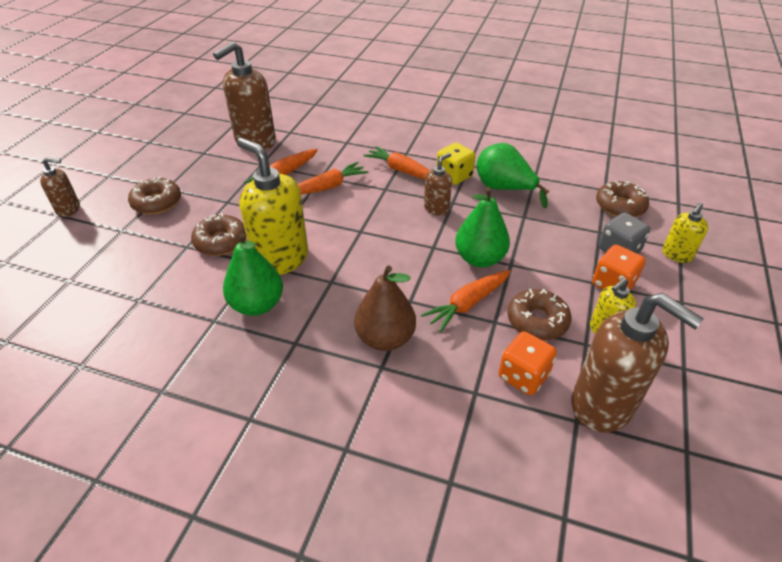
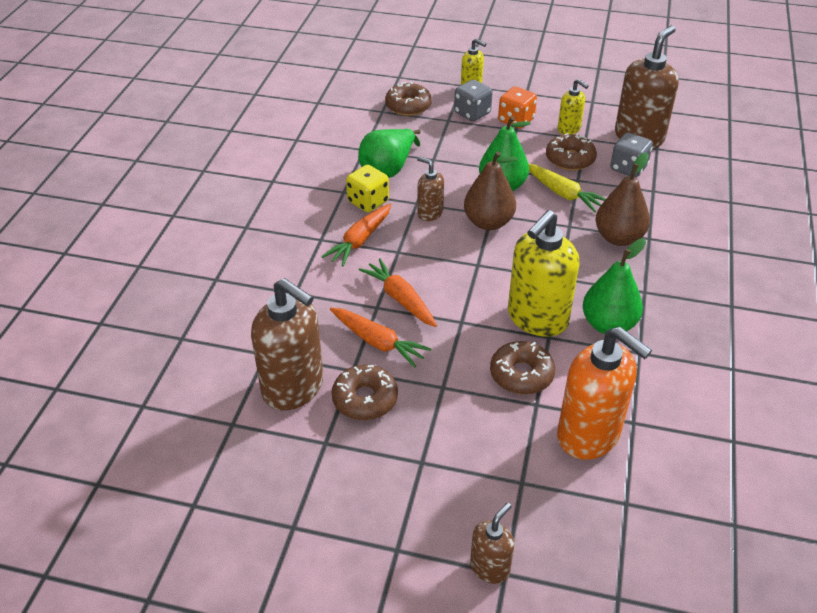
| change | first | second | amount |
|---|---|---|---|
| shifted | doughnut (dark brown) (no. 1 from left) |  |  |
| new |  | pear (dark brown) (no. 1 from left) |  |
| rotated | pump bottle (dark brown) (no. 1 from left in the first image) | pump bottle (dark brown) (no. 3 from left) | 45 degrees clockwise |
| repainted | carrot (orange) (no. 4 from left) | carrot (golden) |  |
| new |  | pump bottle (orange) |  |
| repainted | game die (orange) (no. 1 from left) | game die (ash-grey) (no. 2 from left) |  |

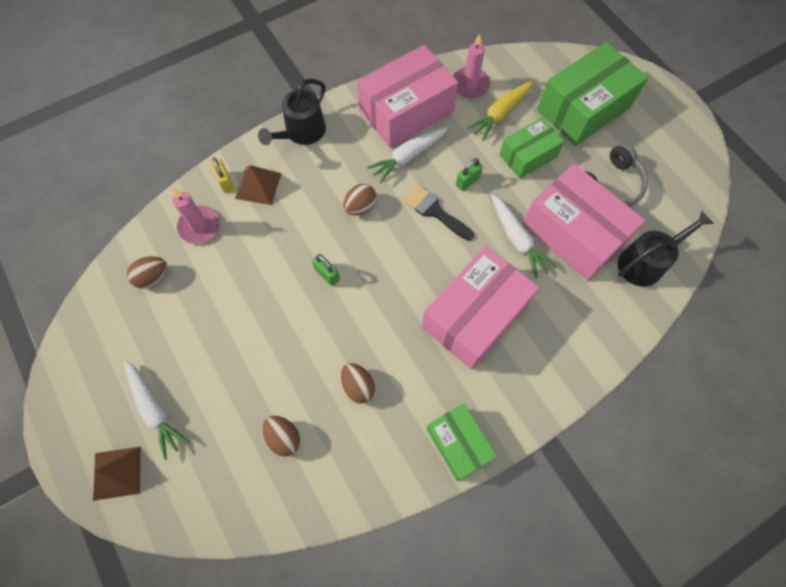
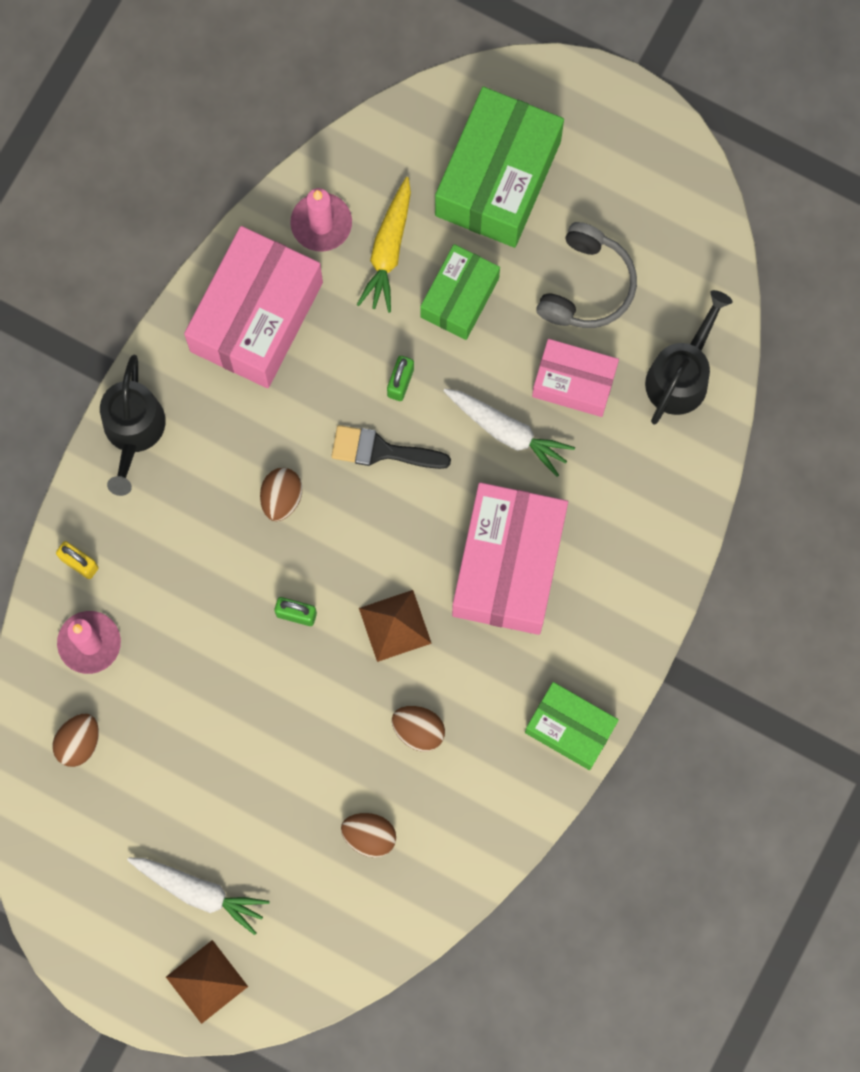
| change | first | second | amount |
|---|---|---|---|
| shifted | pyramid shape (dark brown) (no. 2 from left) |  |  |
| scaled | package (pink) (no. 3 from left) |  | x0.59 |
| gone | carrot (pure white) (no. 2 from left) |  |  |

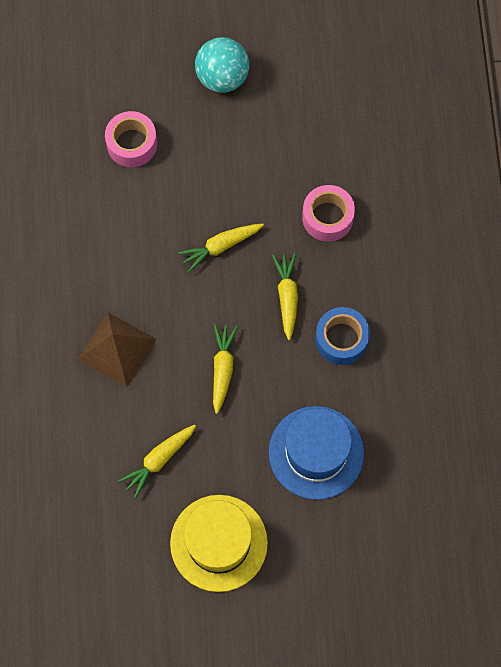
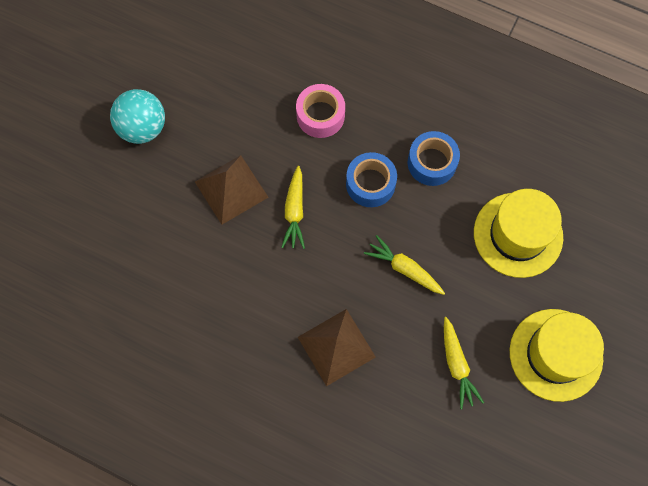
| change | first | second | amount |
|---|---|---|---|
| new |  | pyramid shape (dark brown) (no. 1 from left) |  |
| swapped | carrot (golden) (no. 4 from left) | tape (royal blue) (no. 1 from left) |  |
| repainted | tall hat (royal blue) | tall hat (golden) (no. 1 from left) |  |
| gone | tape (pink) (no. 1 from left) |  |  |

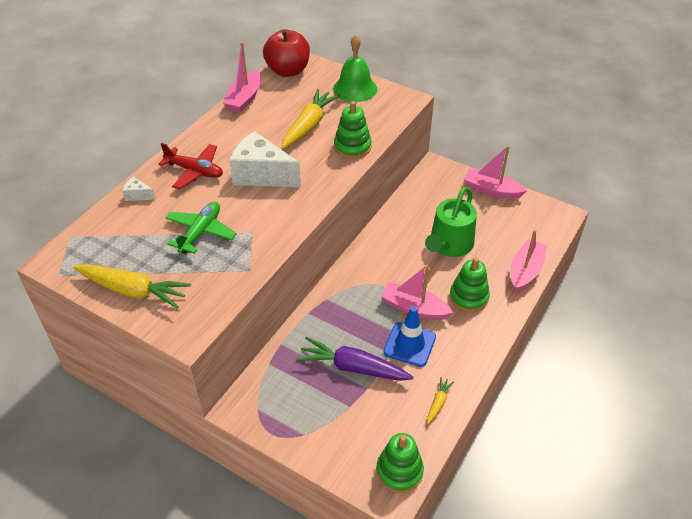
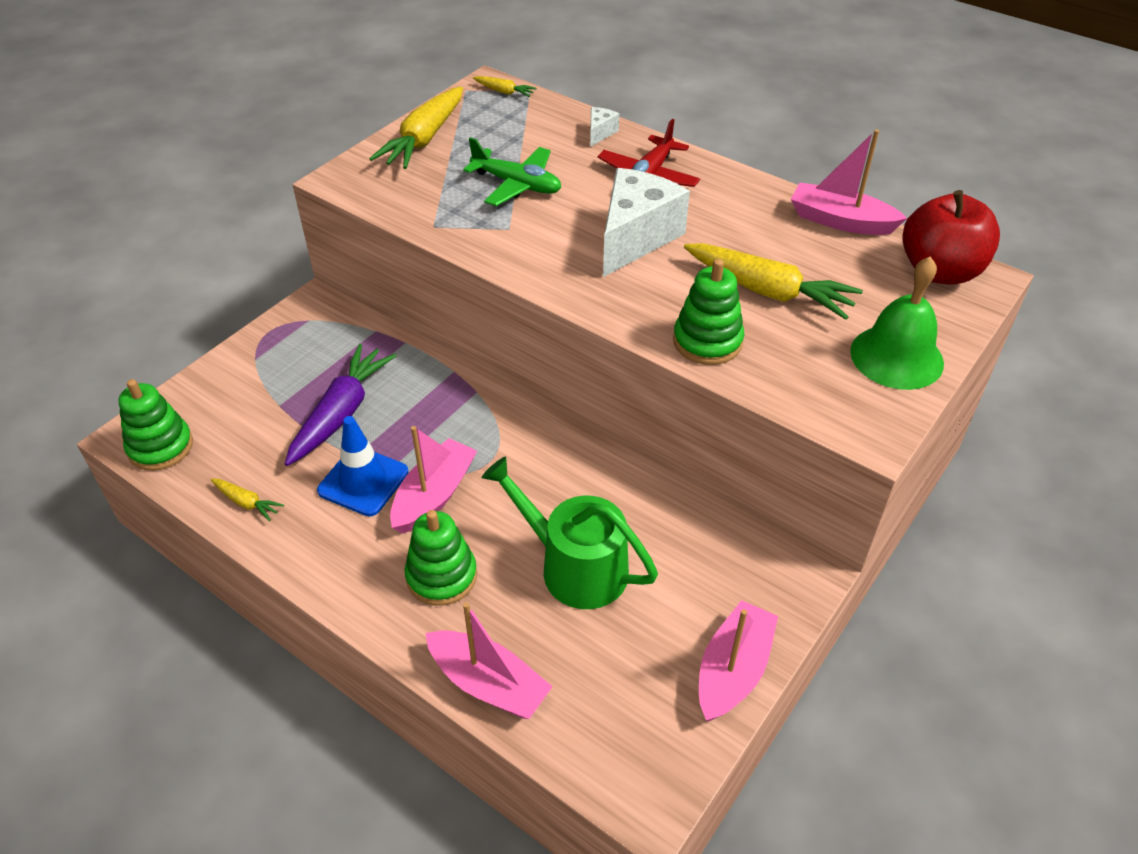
| change | first | second | amount |
|---|---|---|---|
| new |  | carrot (golden) (no. 3 from left) |  |

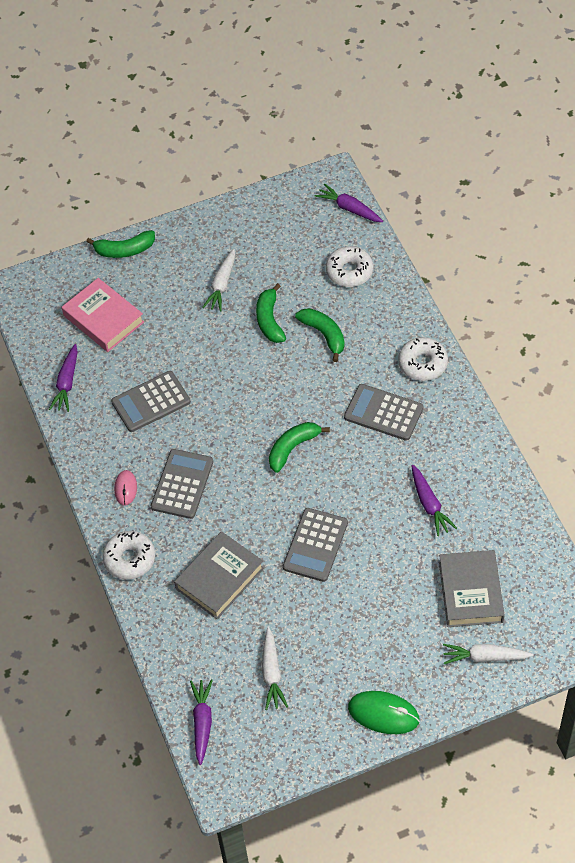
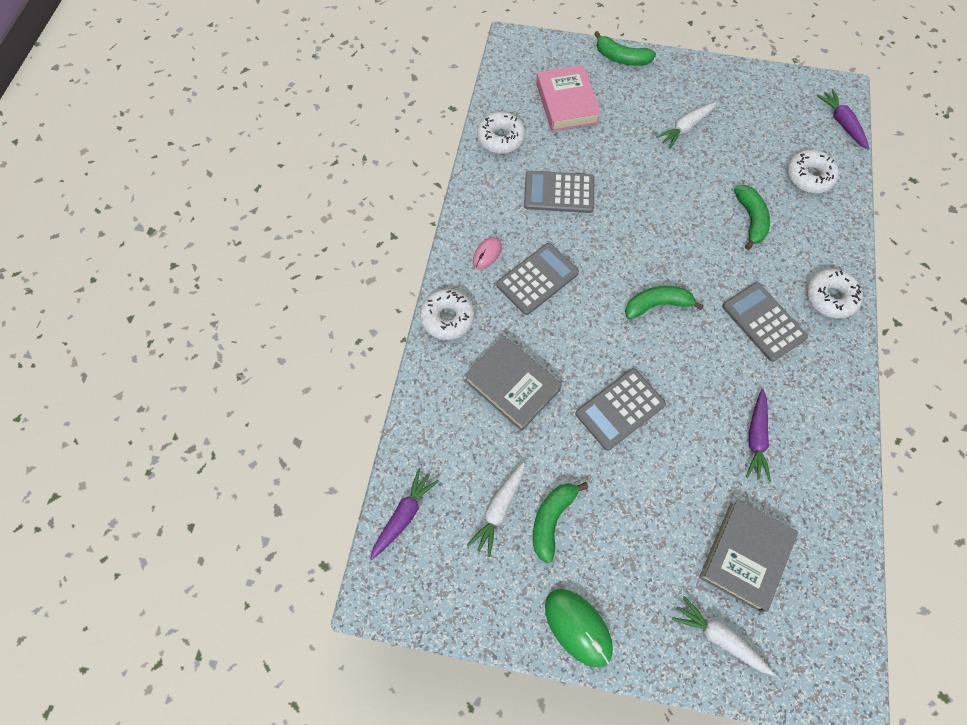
| change | first | second | amount |
|---|---|---|---|
| rotated | book (ash-grey) (no. 1 from left) |  | 60 degrees clockwise |
| swapped | carrot (royal purple) (no. 1 from left) | doughnut (pure white) (no. 2 from left) |  |
| shifted | toy banana (green) (no. 2 from left in the first image) | toy banana (green) (no. 1 from left) |  |

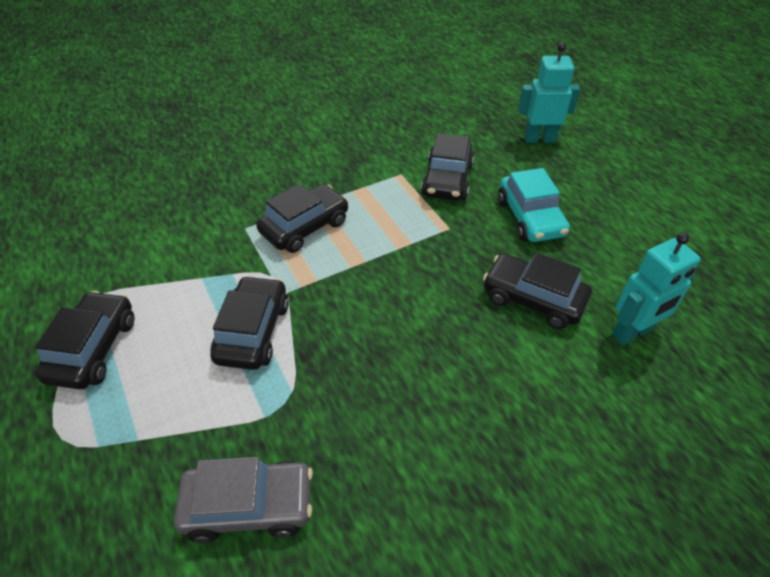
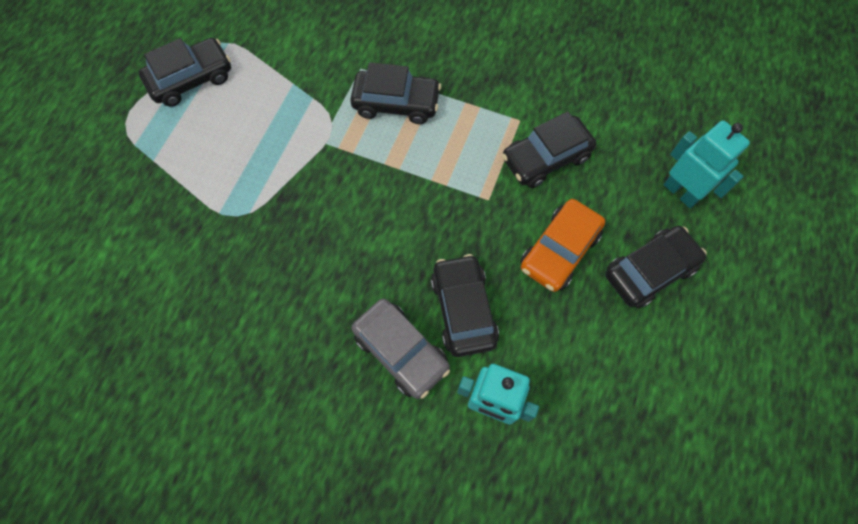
| change | first | second | amount |
|---|---|---|---|
| shifted | toy car (ash-grey) |  |  |
| repainted | toy car (turquoise) | toy car (orange) |  |
| shifted | toy car (black) (no. 2 from left in the first image) | toy car (black) (no. 5 from left) |  |

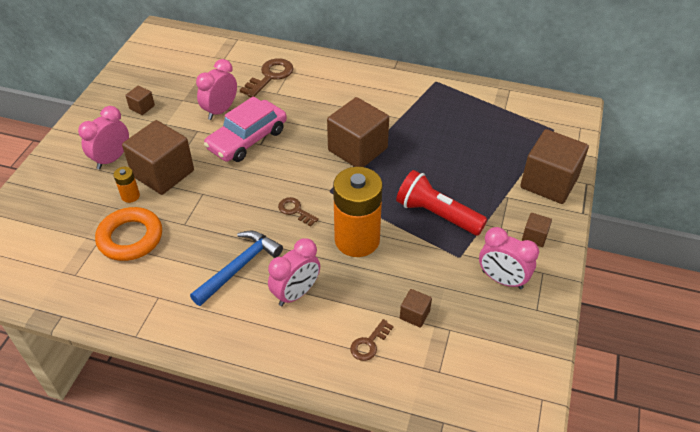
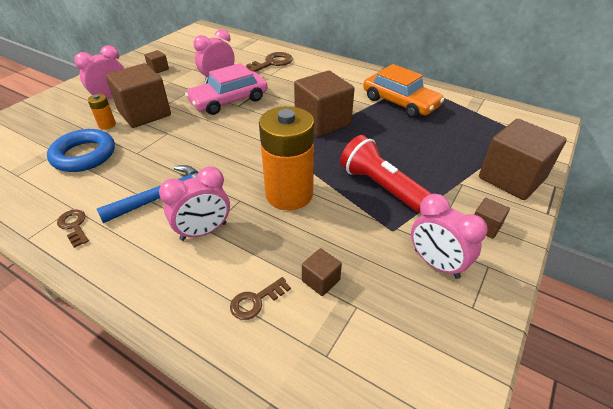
| change | first | second | amount |
|---|---|---|---|
| repainted | torus (orange) | torus (royal blue) |  |
| shifted | latchkey (dark brown) (no. 2 from left in the first image) | latchkey (dark brown) (no. 1 from left) |  |
| new |  | toy car (orange) |  |

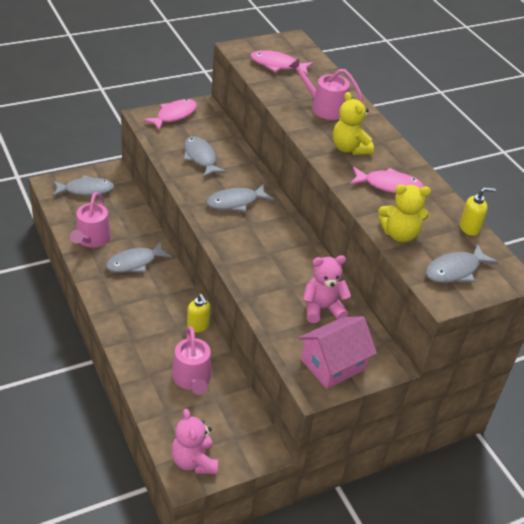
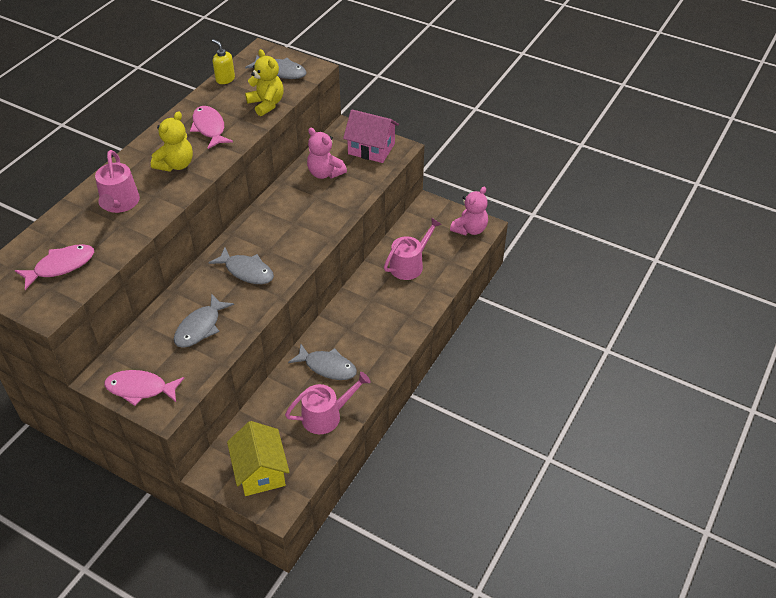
| change | first | second | amount |
|---|---|---|---|
| rotated | toy fish (pink) (no. 2 from left in the first image) | toy fish (pink) (no. 1 from left) | 105 degrees counterclockwise |
| swapped | toy fish (ash-grey) (no. 1 from left) | house (golden) |  |
| gone | pump bottle (golden) (no. 1 from left) |  |  |

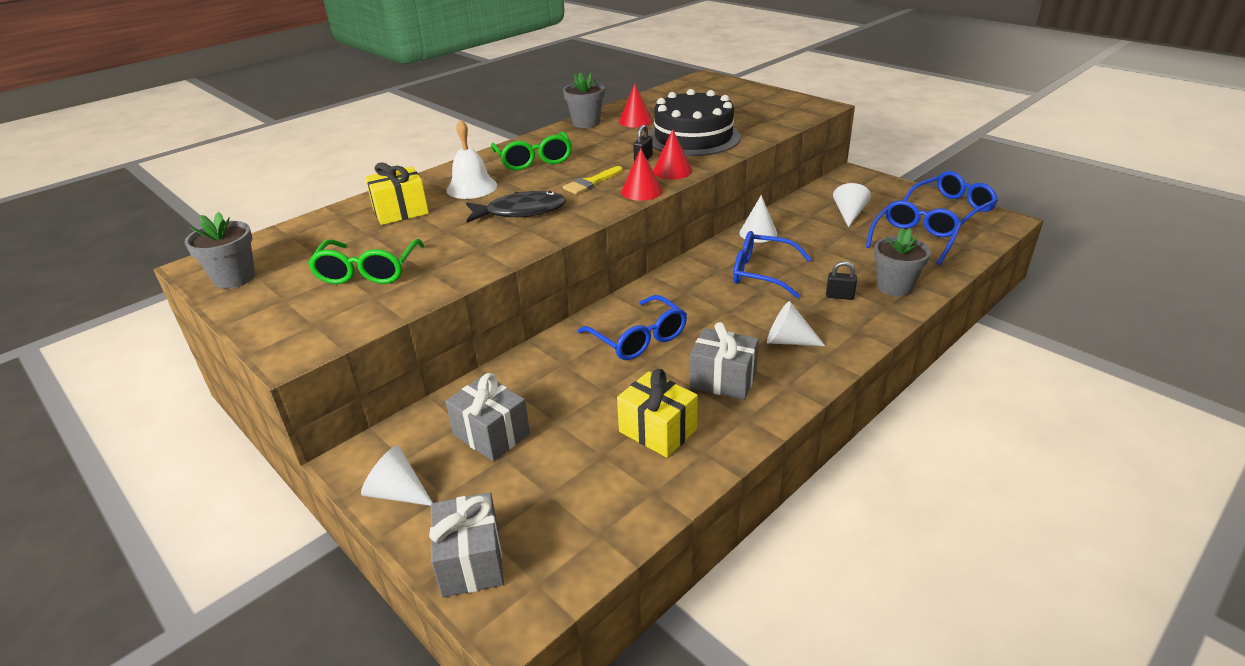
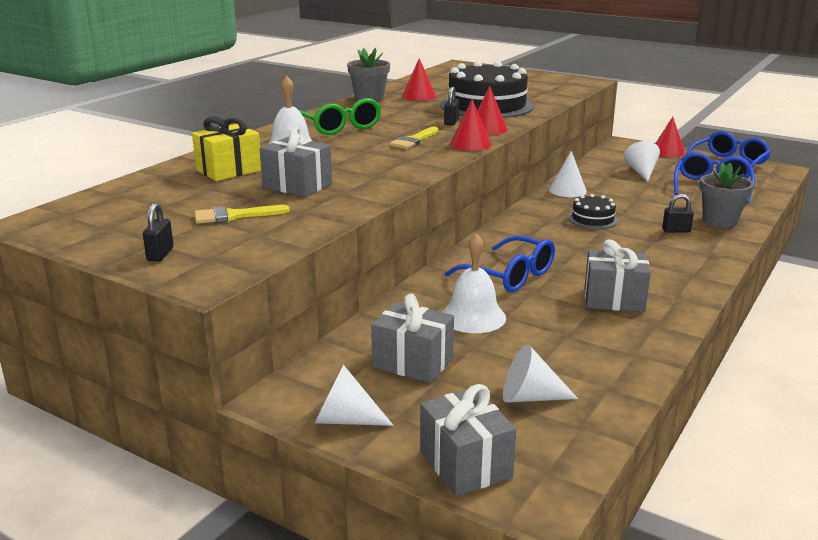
| change | first | second | amount |
|---|---|---|---|
| new |  | padlock (black) (no. 1 from left) |  |
| swapped | glasses (green) (no. 1 from left) | brush (golden) (no. 1 from left) |  |
| new |  | gift (ash-grey) (no. 1 from left) |  |
| new |  | bell (pure white) (no. 2 from left) |  |
| shifted | solid cone (pure white) (no. 3 from left in the first image) | solid cone (pure white) (no. 2 from left) |  |
| swapped | glasses (royal blue) (no. 2 from left) | gateau (black) (no. 2 from left) |  |
| new |  | solid cone (scarlet) (no. 4 from left) |  |
| gone | flower pot (ash-grey) (no. 1 from left) |  |  |
| gone | toy fish (black) |  |  |
| gone | gift (golden) (no. 2 from left) |  |  |

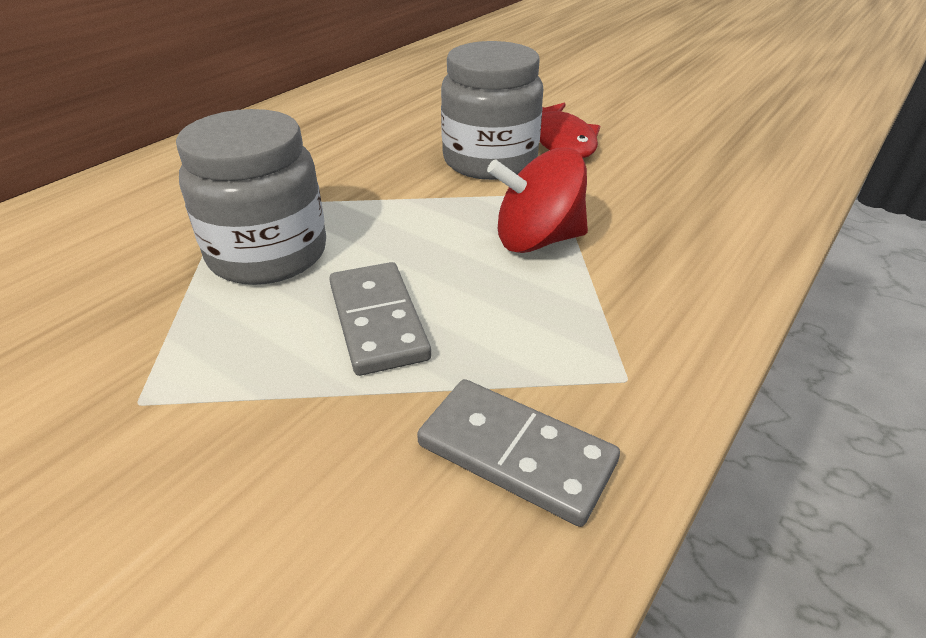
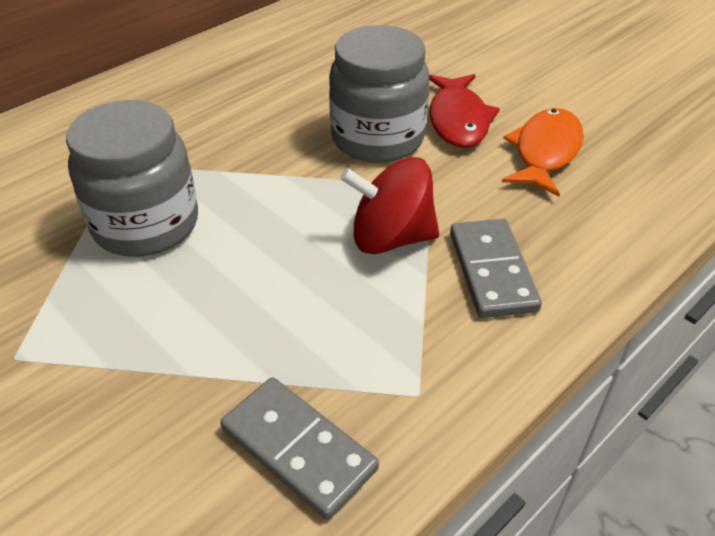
| change | first | second | amount |
|---|---|---|---|
| shifted | domino piece (ash-grey) (no. 1 from left in the first image) | domino piece (ash-grey) (no. 2 from left) |  |
| new |  | toy fish (orange) |  |

